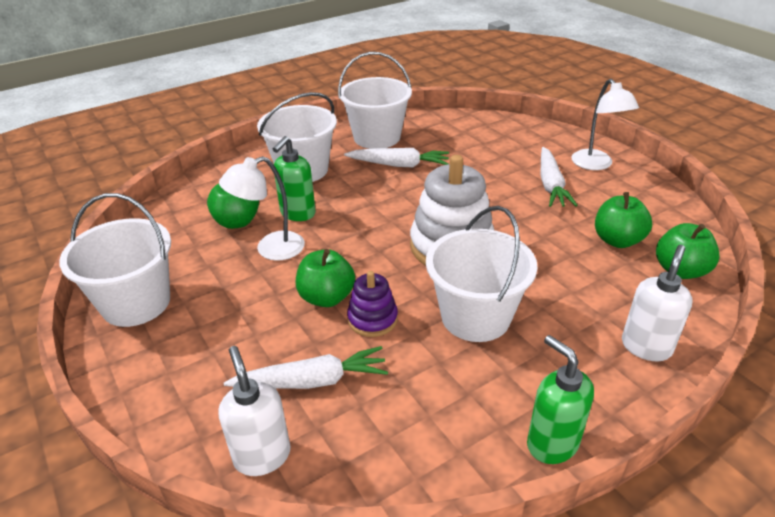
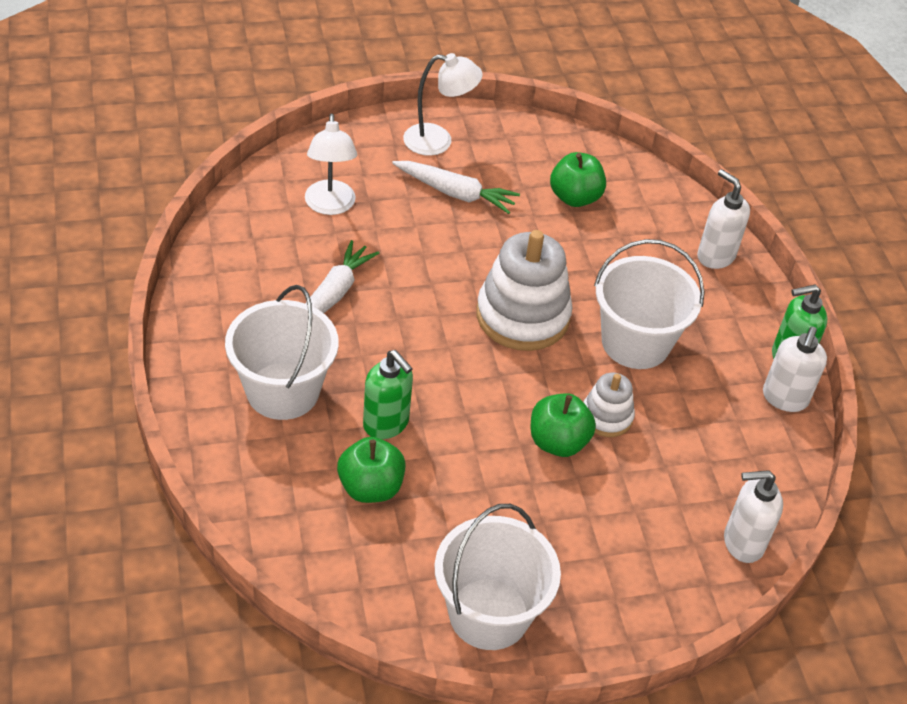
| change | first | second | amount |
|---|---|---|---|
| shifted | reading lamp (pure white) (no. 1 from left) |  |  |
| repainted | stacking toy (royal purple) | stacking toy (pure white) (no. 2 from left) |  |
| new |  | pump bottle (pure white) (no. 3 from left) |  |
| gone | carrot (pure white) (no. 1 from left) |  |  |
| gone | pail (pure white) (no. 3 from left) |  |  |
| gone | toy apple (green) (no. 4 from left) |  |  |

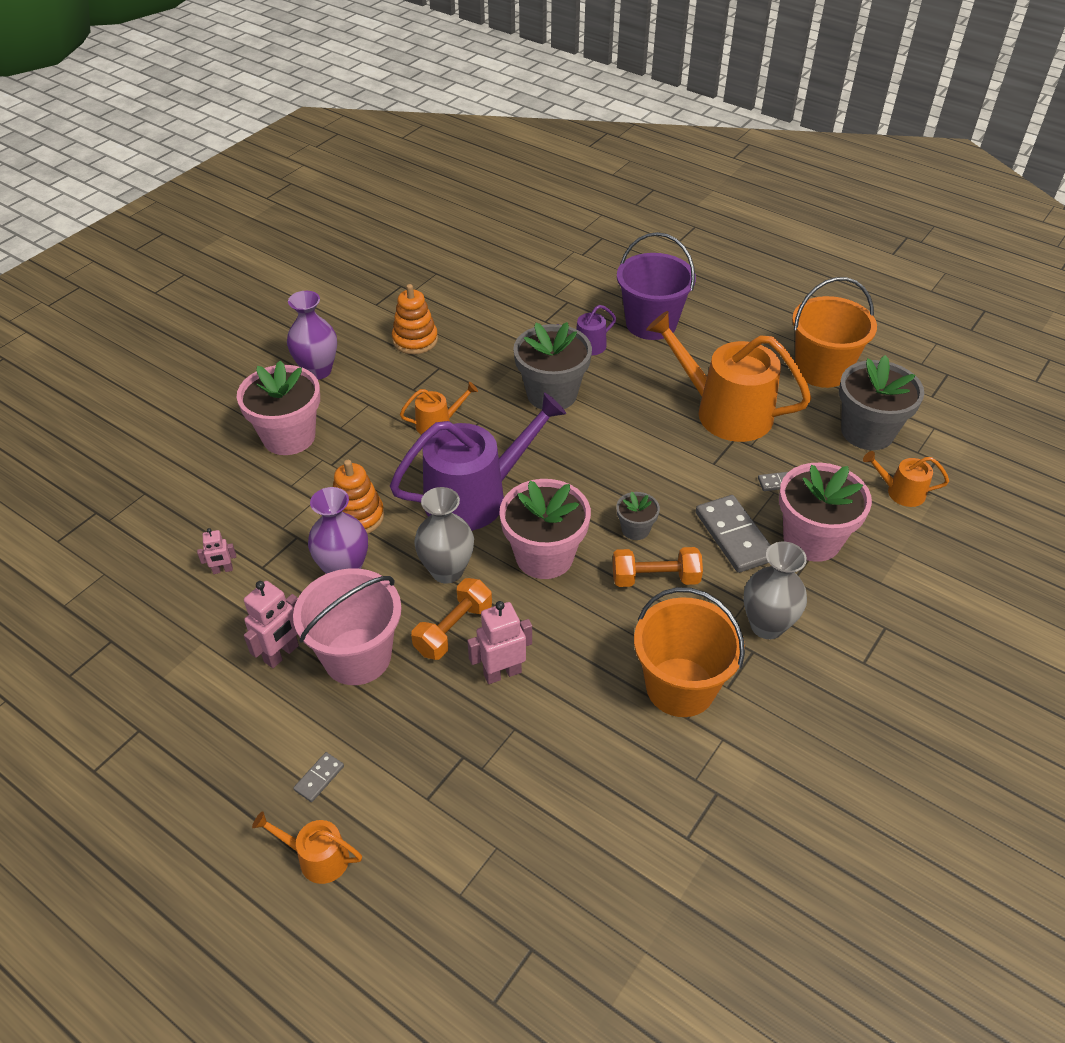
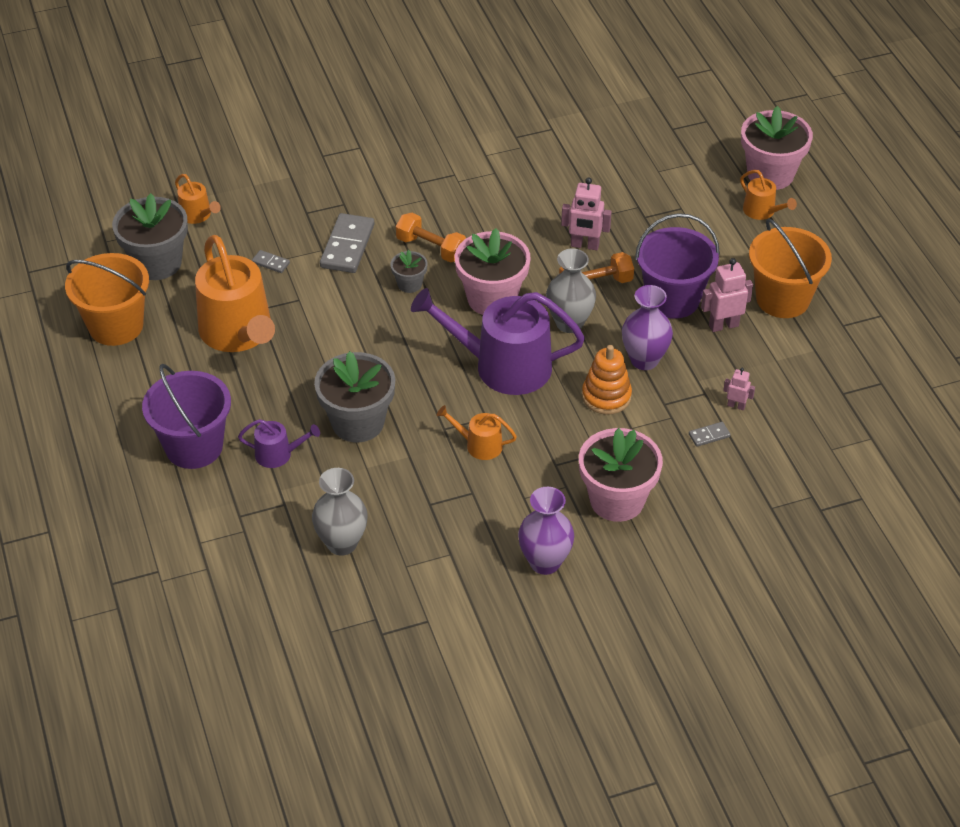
| change | first | second | amount |
|---|---|---|---|
| shifted | vase (ash-grey) (no. 2 from left in the first image) | vase (ash-grey) (no. 1 from left) |  |
| repainted | pail (pink) | pail (royal purple) (no. 2 from left) |  |
| shifted | domino piece (ash-grey) (no. 1 from left in the first image) | domino piece (ash-grey) (no. 3 from left) |  |
| shifted | flower pot (pink) (no. 3 from left) |  |  |
| shifted | pail (orange) (no. 1 from left in the first image) | pail (orange) (no. 2 from left) |  |
| gone | stacking toy (orange) (no. 2 from left) |  |  |

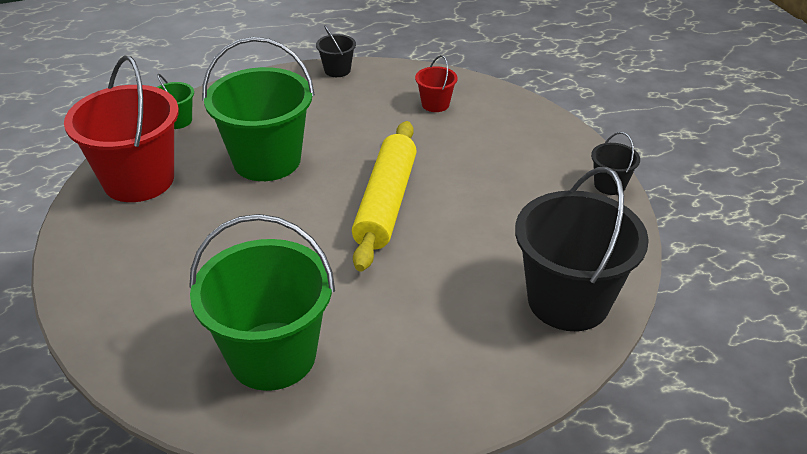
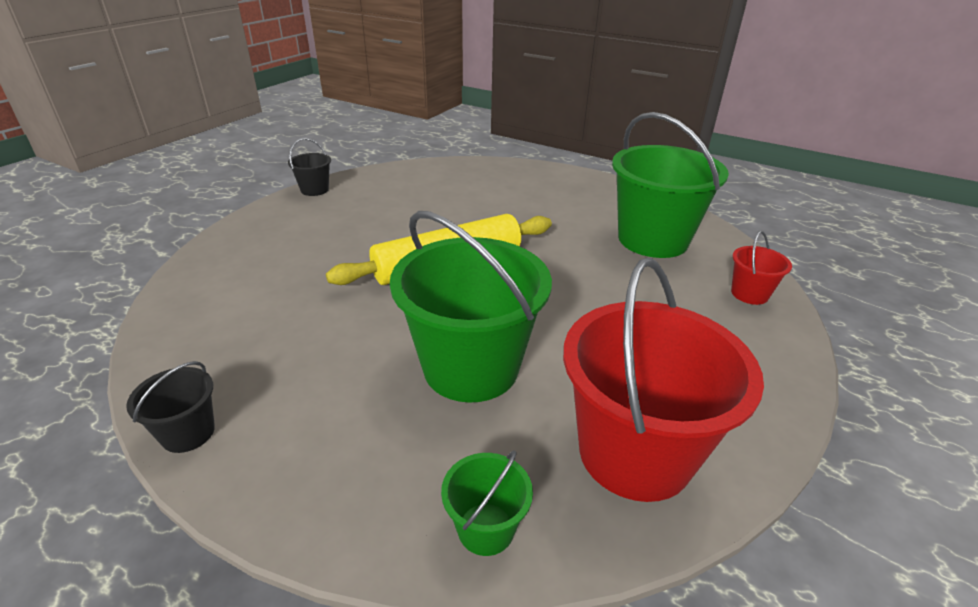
| change | first | second | amount |
|---|---|---|---|
| shifted | pail (scarlet) (no. 2 from left) |  |  |
| gone | pail (black) (no. 2 from left) |  |  |

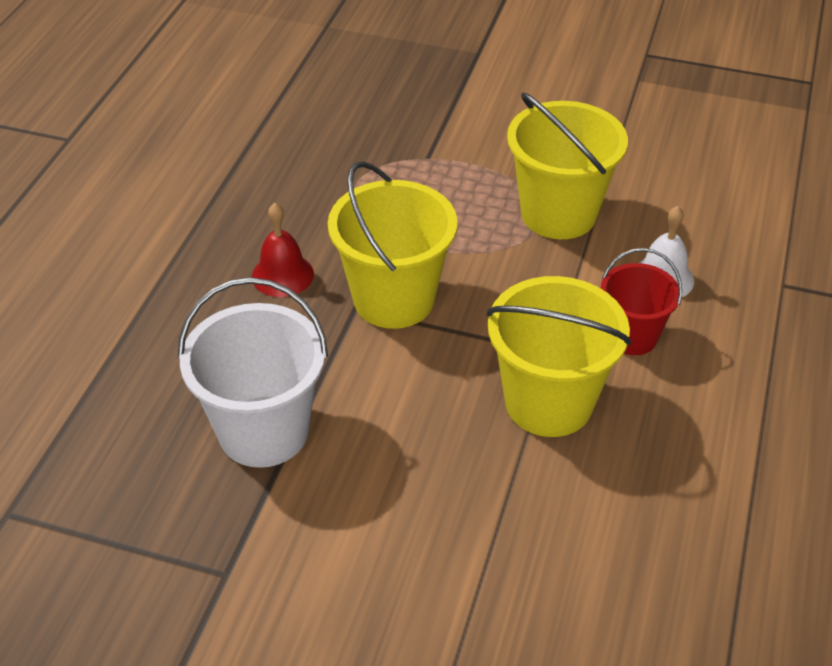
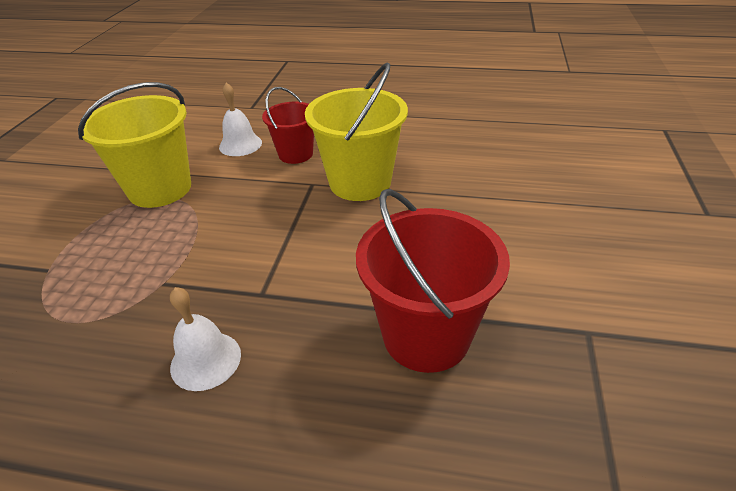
| change | first | second | amount |
|---|---|---|---|
| repainted | bell (scarlet) | bell (pure white) (no. 1 from left) |  |
| repainted | pail (pure white) | pail (scarlet) (no. 2 from left) |  |
| gone | pail (golden) (no. 1 from left) |  |  |

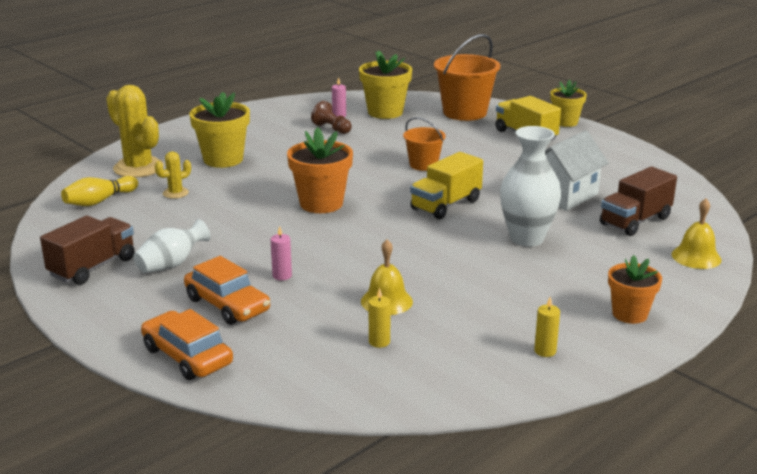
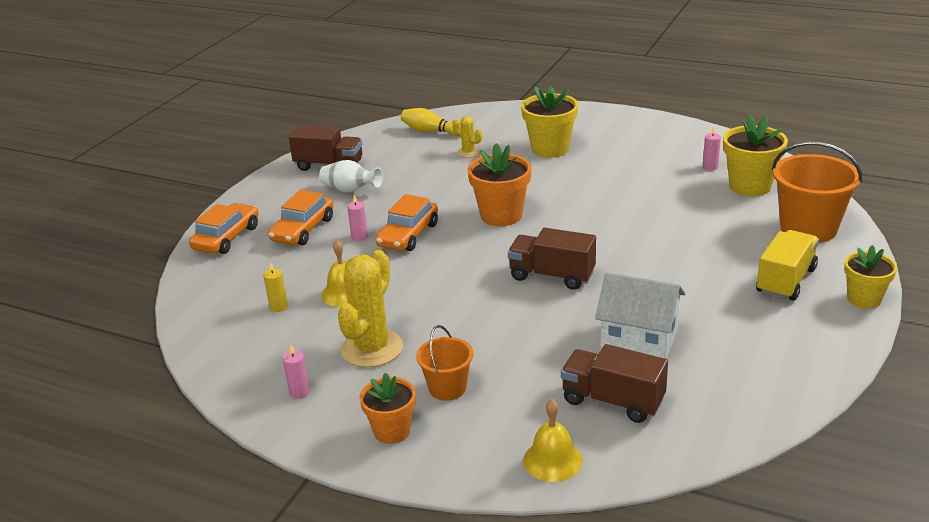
| change | first | second | amount |
|---|---|---|---|
| repainted | candle (golden) (no. 2 from left) | candle (pink) (no. 1 from left) |  |
| shifted | cactus (golden) (no. 1 from left) |  |  |
| new |  | toy car (orange) (no. 3 from left) |  |
| shifted | pail (orange) (no. 1 from left) |  |  |
| repainted | truck (golden) (no. 1 from left) | truck (dark brown) (no. 2 from left) |  |
| gone | game pawn (dark brown) |  |  |
| gone | vase (pure white) (no. 2 from left) |  |  |

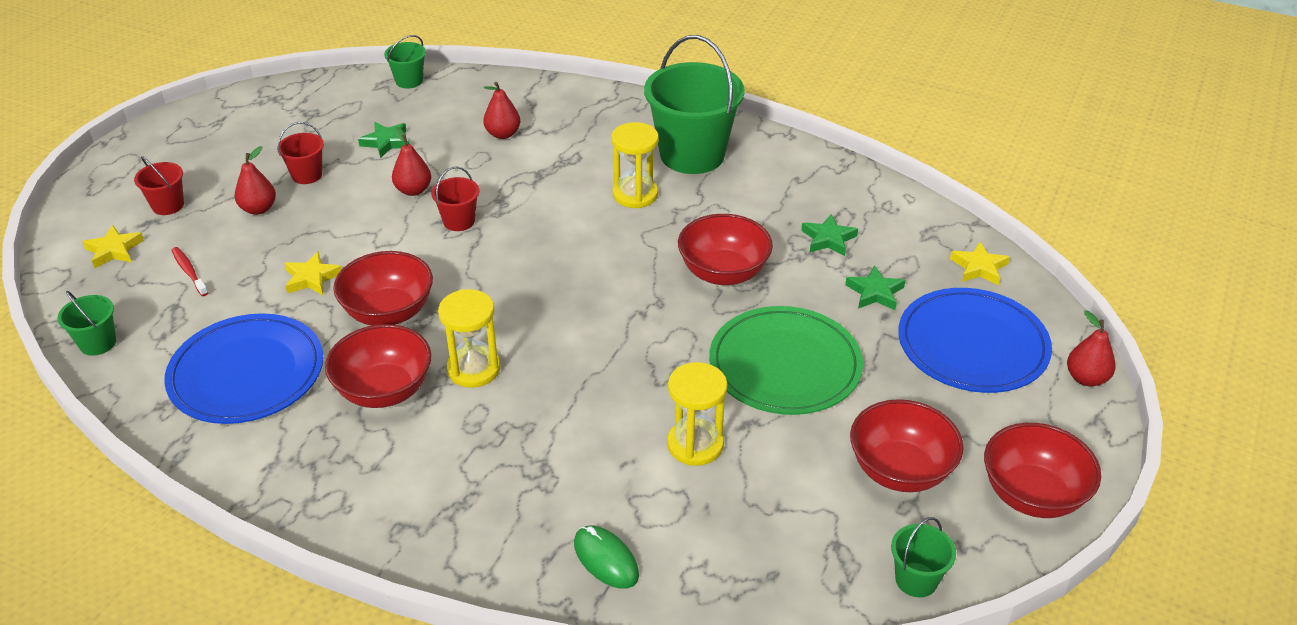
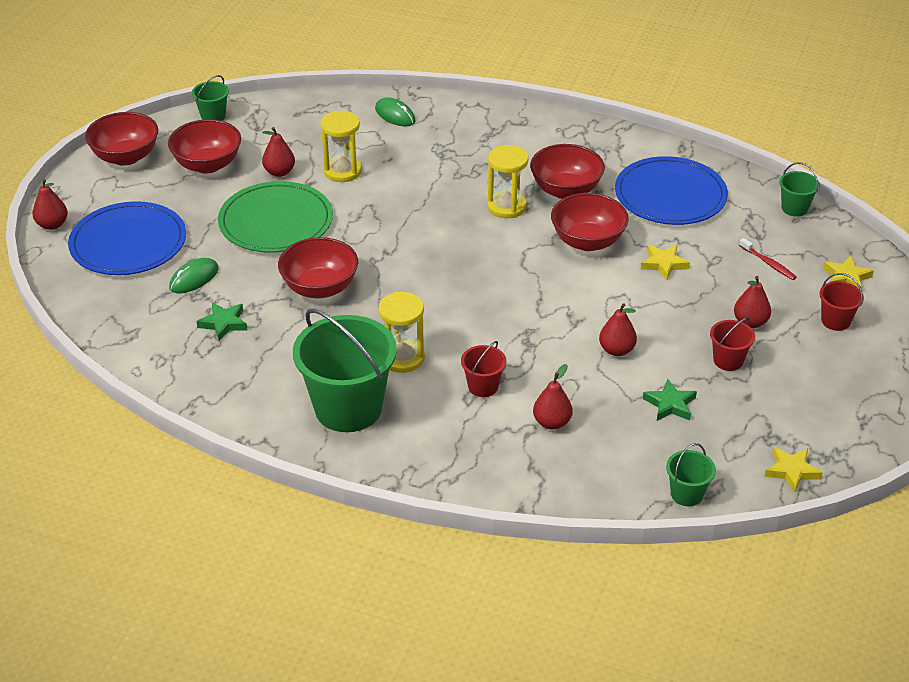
| change | first | second | amount |
|---|---|---|---|
| swapped | star (green) (no. 3 from left) | computer mouse (green) (no. 1 from left) |  |
| new |  | pear (scarlet) (no. 2 from left) |  |
| shifted | pail (scarlet) (no. 3 from left in the first image) | pail (scarlet) (no. 1 from left) |  |
| shifted | star (golden) (no. 3 from left in the first image) | star (golden) (no. 2 from left) |  |

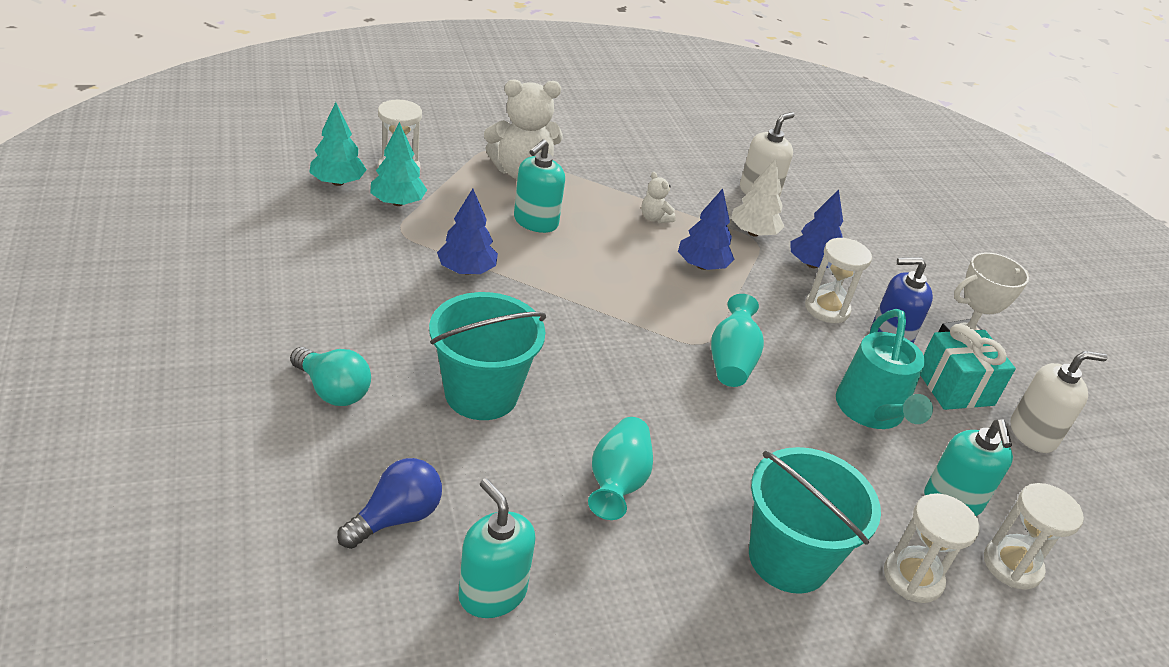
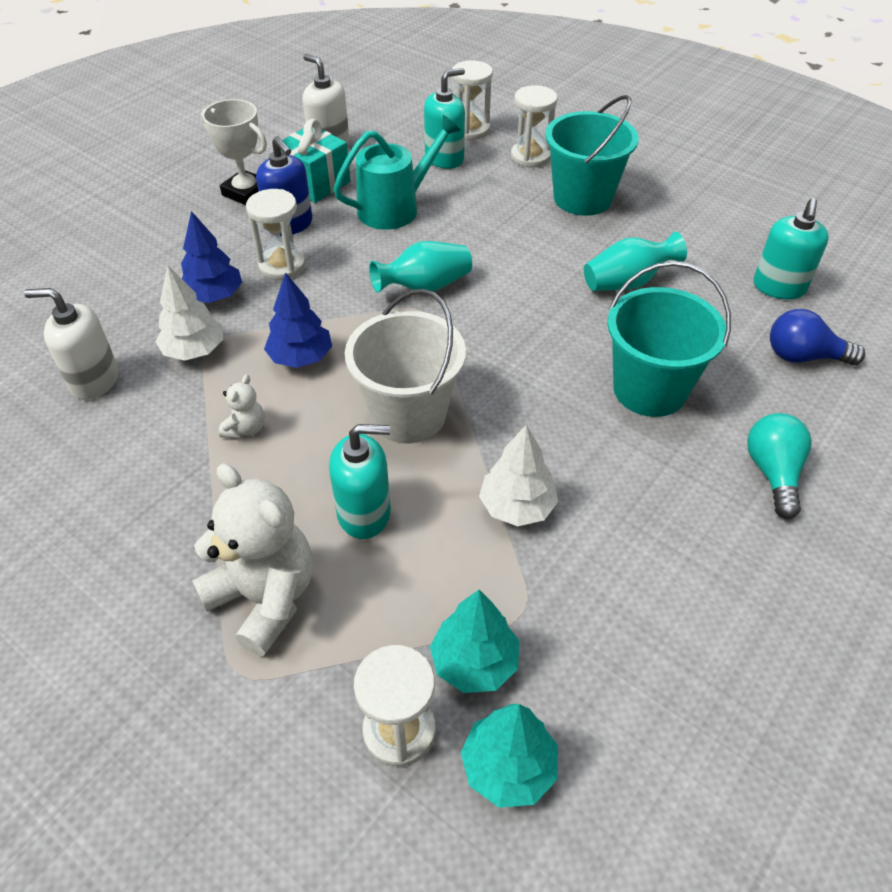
| change | first | second | amount |
|---|---|---|---|
| new |  | pail (pure white) |  |
| repainted | toy tree (royal blue) (no. 1 from left) | toy tree (pure white) (no. 2 from left) |  |

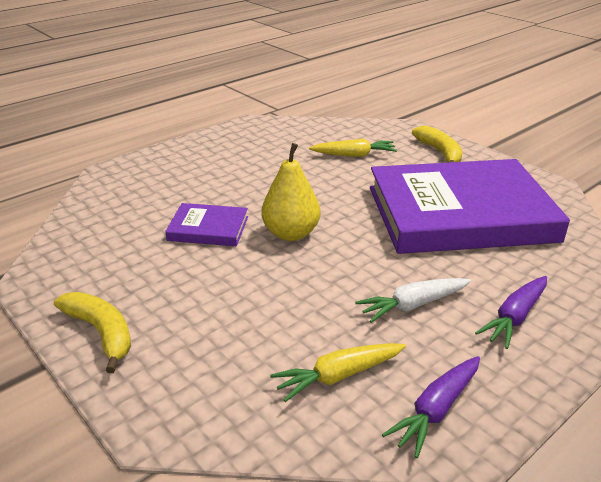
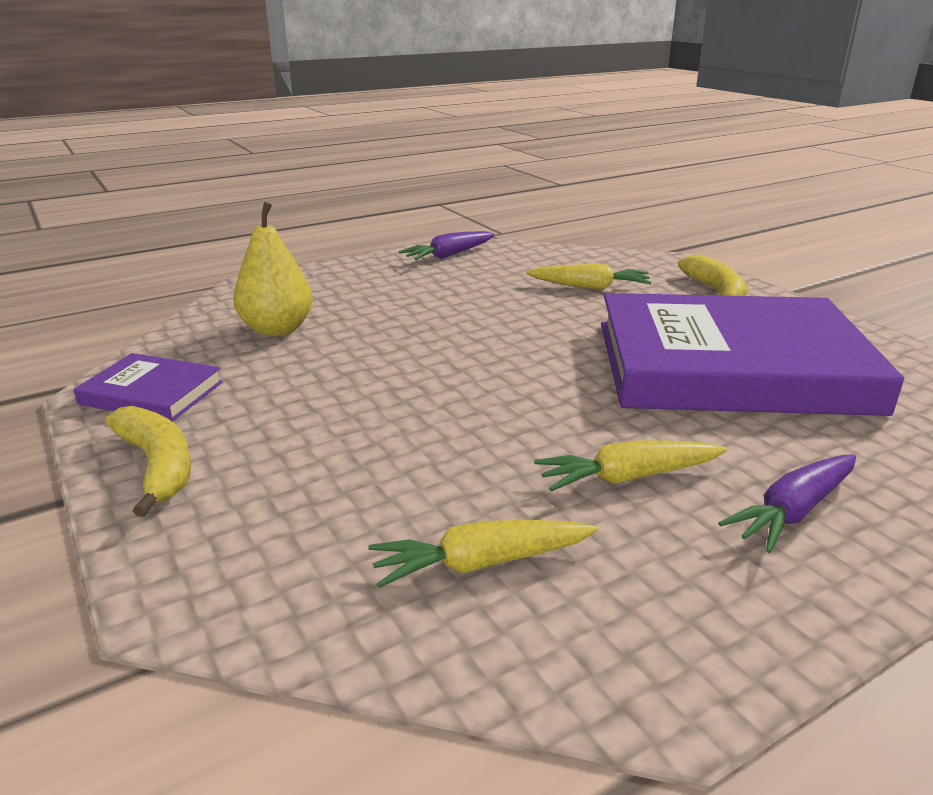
| change | first | second | amount |
|---|---|---|---|
| shifted | book (royal purple) (no. 1 from left) |  |  |
| shifted | pear (golden) |  |  |
| shifted | carrot (royal purple) (no. 1 from left) |  |  |
| repainted | carrot (pure white) | carrot (golden) (no. 3 from left) |  |

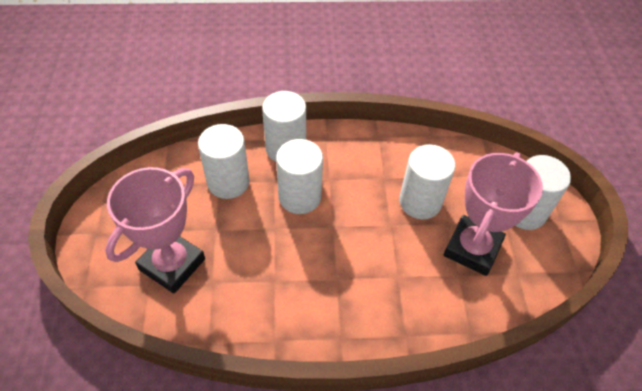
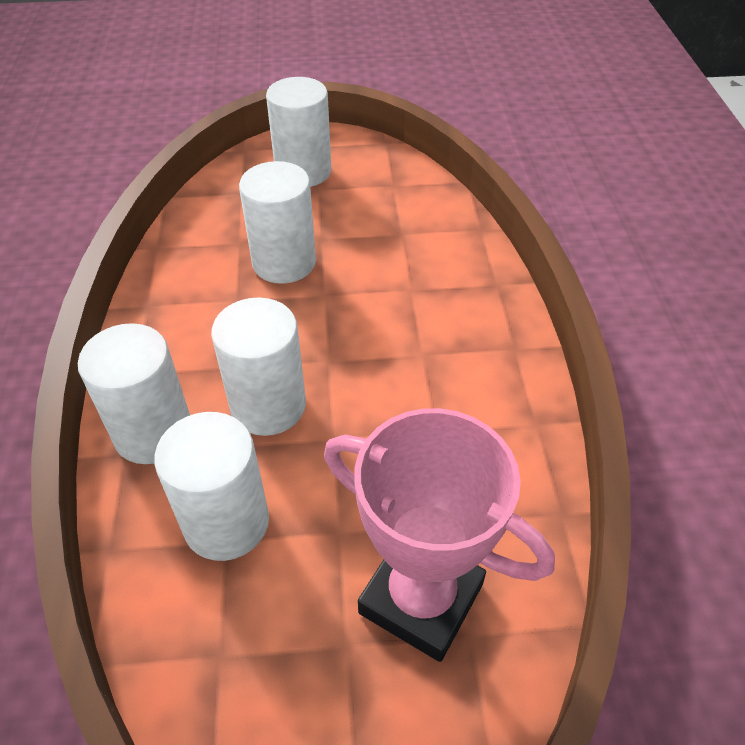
| change | first | second | amount |
|---|---|---|---|
| gone | prize cup (pink) (no. 2 from left) |  |  |

